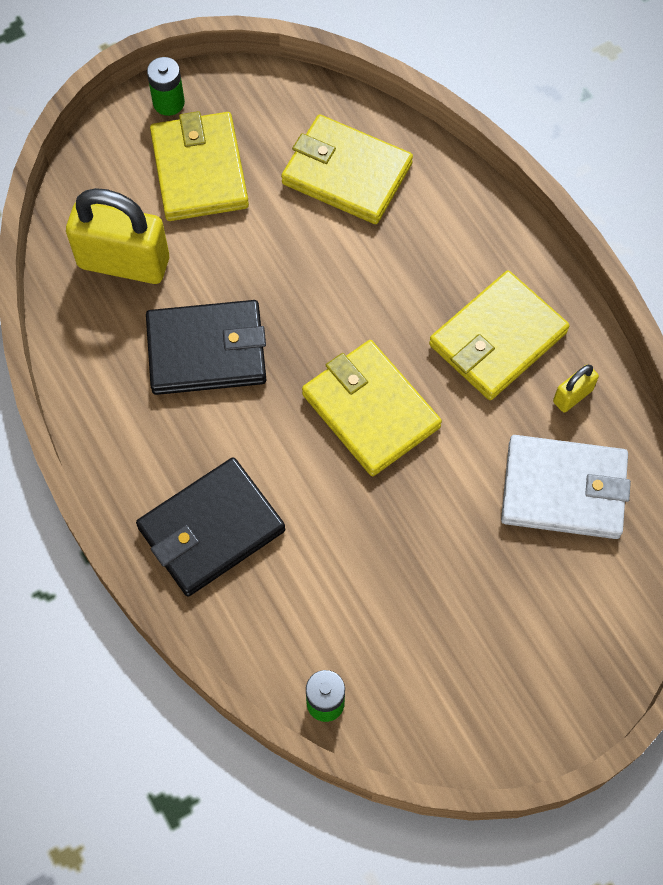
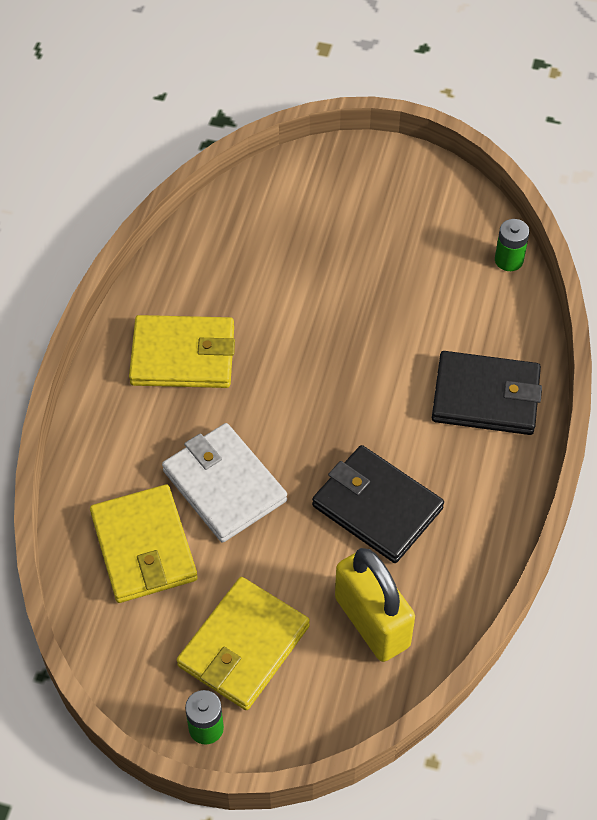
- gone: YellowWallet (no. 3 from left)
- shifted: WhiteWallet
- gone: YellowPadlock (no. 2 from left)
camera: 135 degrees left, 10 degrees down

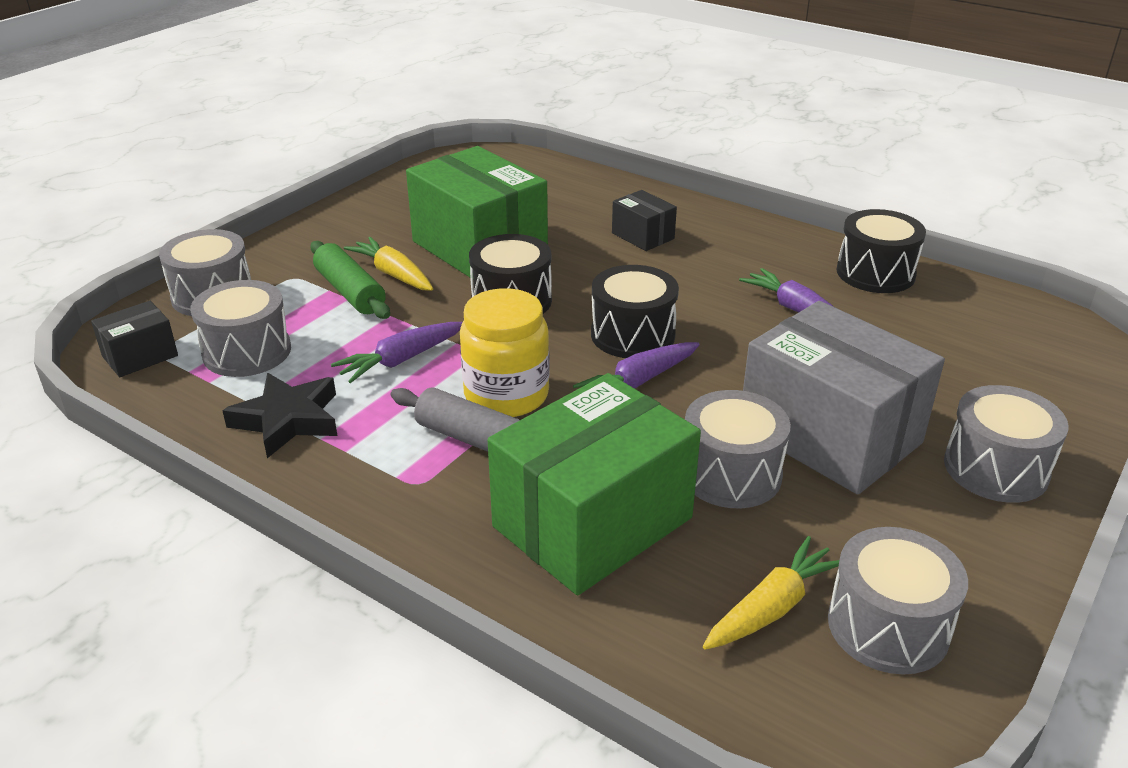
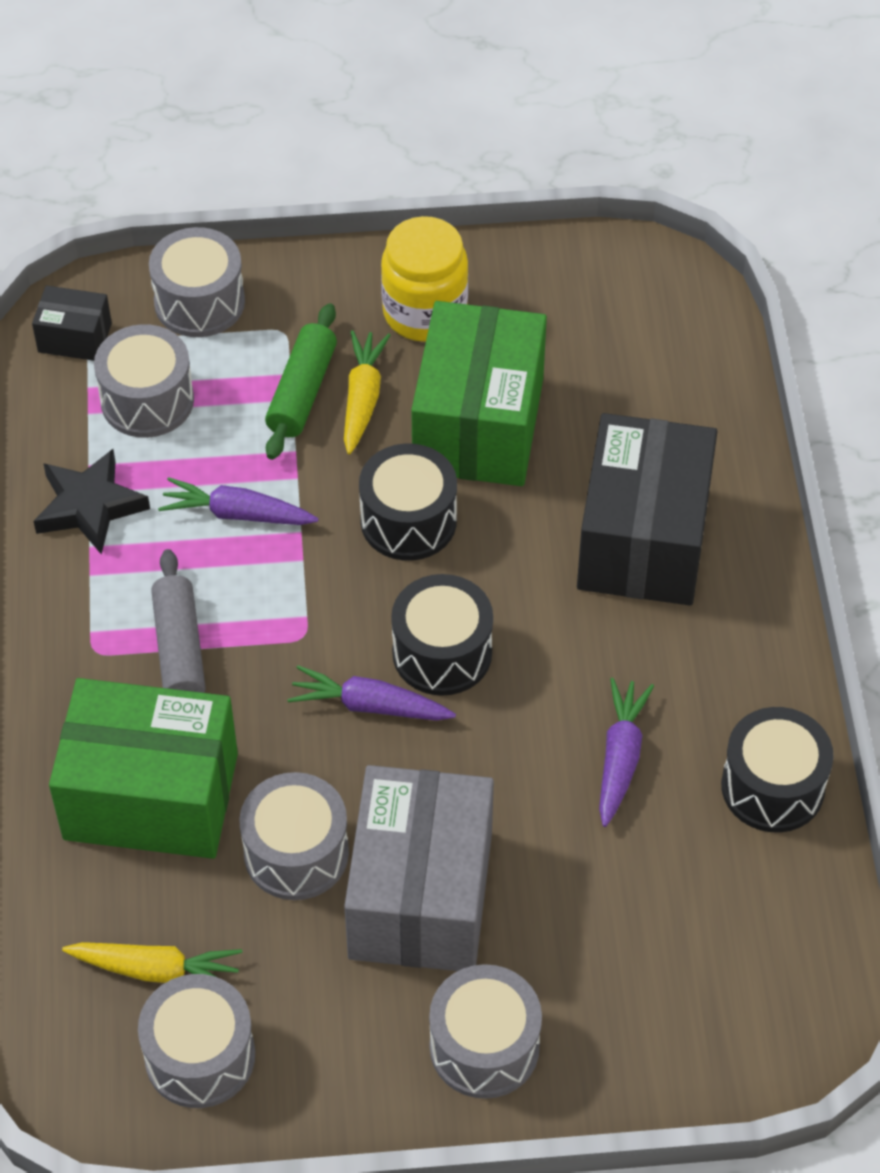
- shifted: YellowJar
- scaled: BlackBox (no. 2 from left) x2.16
camera: 50 degrees right, 20 degrees up

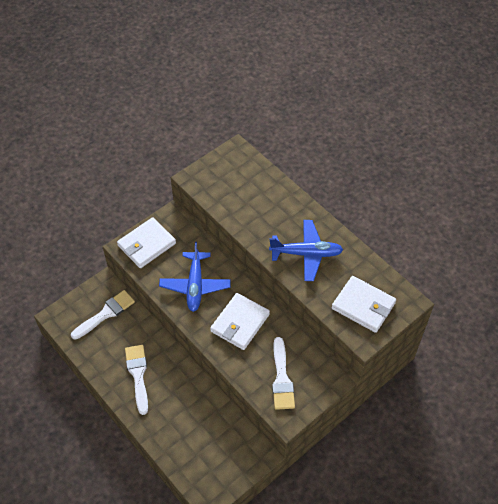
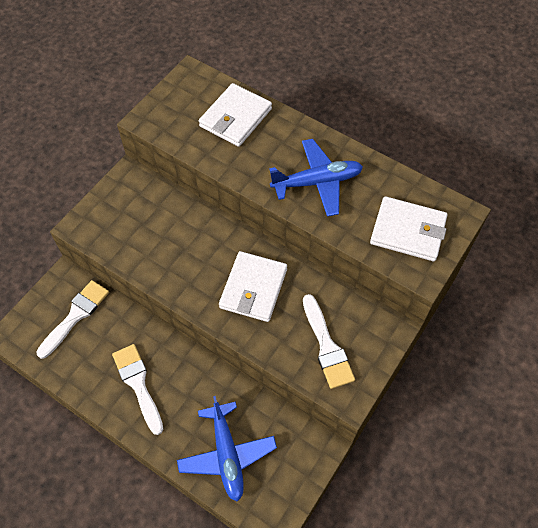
- shifted: WhiteWallet (no. 1 from left)
- shifted: BluePlane (no. 1 from left)
camera: 15 degrees left, 5 degrees up

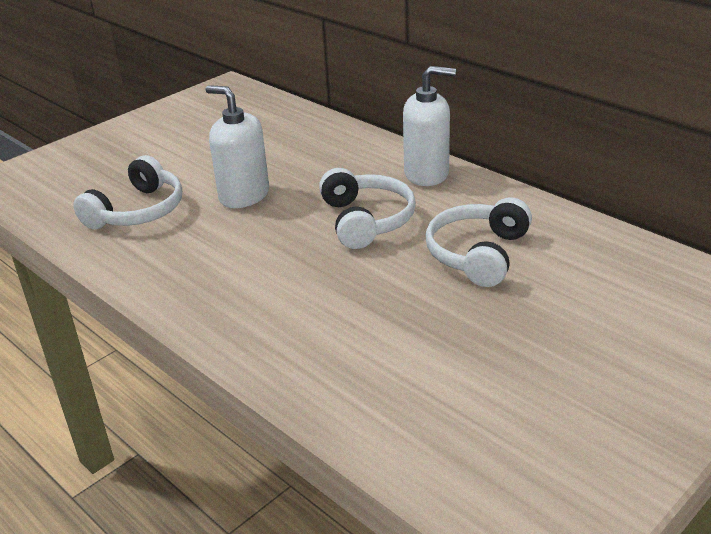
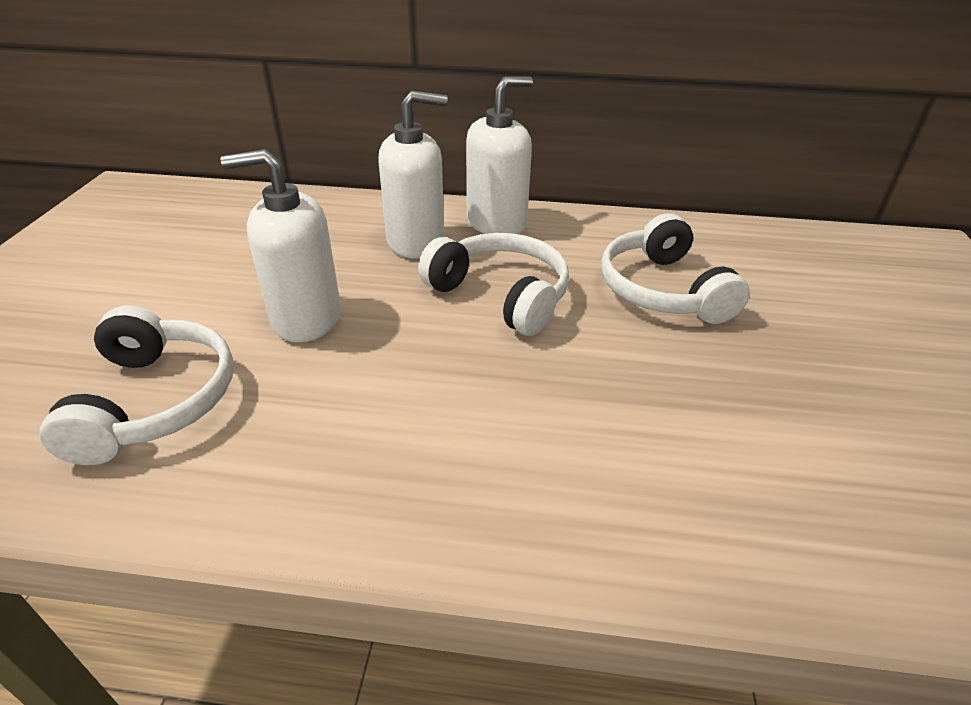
- new: WhiteSoapDispenser (no. 2 from left)
camera: 40 degrees left, 5 degrees up

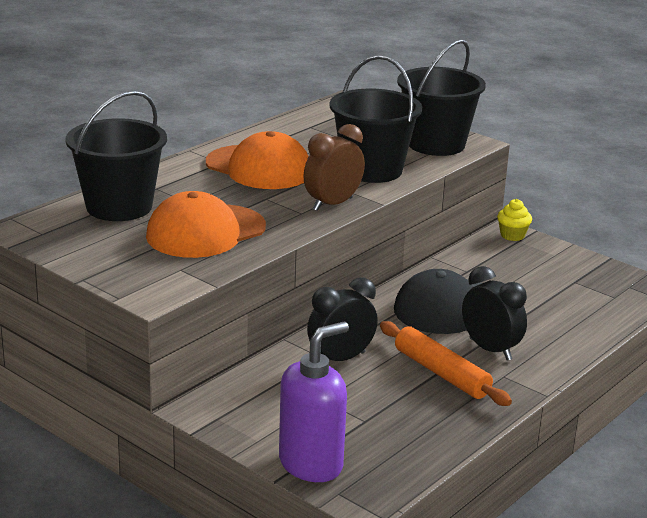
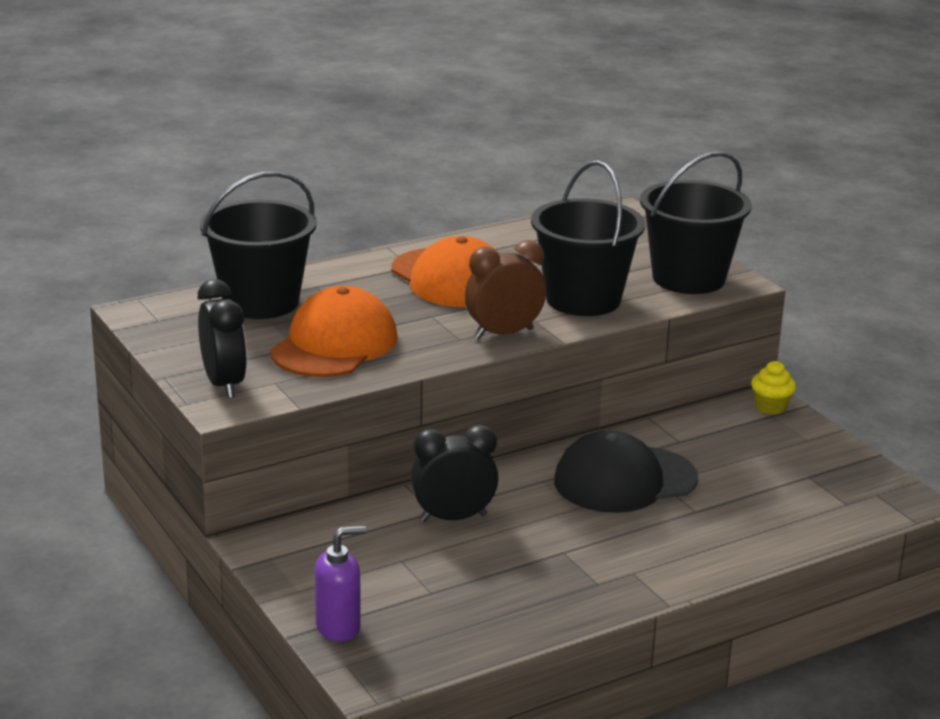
- rotated: OrangeCap (no. 1 from left) 135 degrees clockwise
- scaled: PurpleSoapDispenser x0.65
- gone: OrangeRollingPin
- shifted: BlackClock (no. 2 from left in the first image) to BlackClock (no. 1 from left)
camera: 20 degrees right, 0 degrees up

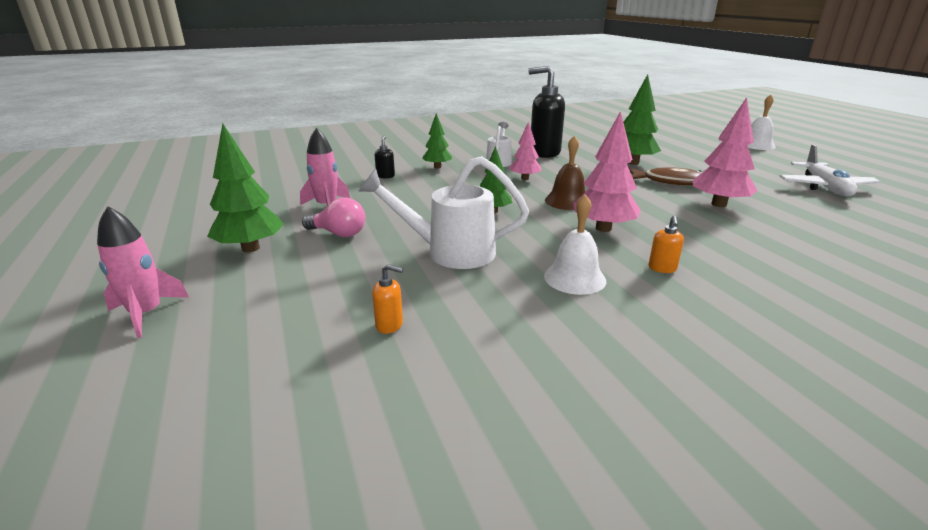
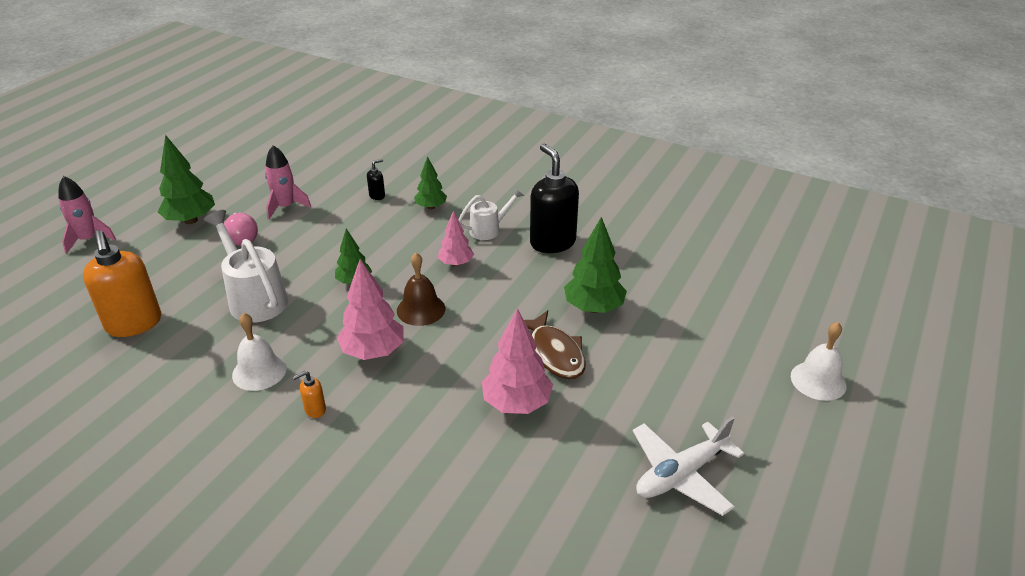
- scaled: OrangeSoapDispenser (no. 1 from left) x2.36
camera: 50 degrees right, 10 degrees up

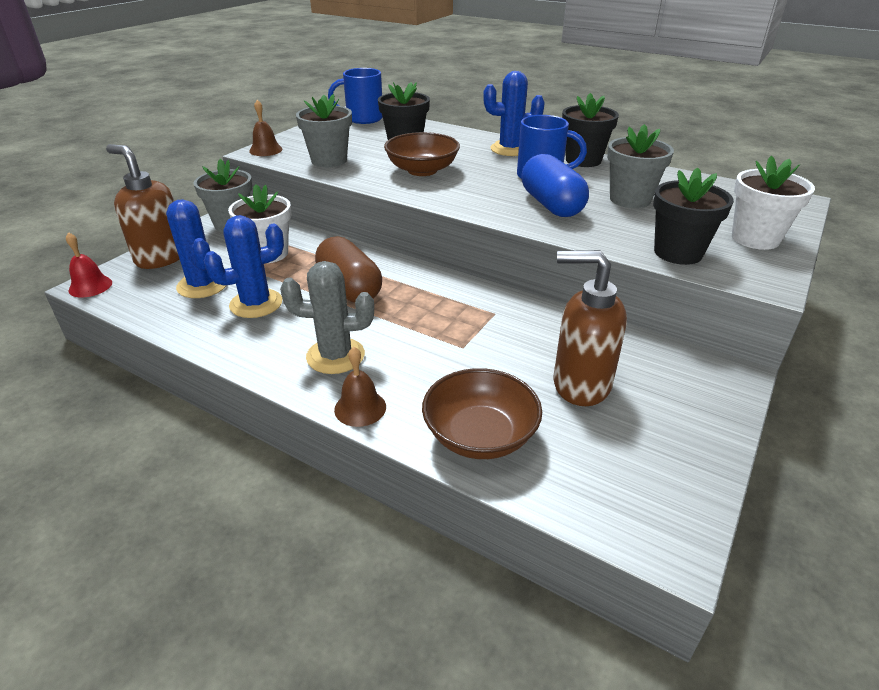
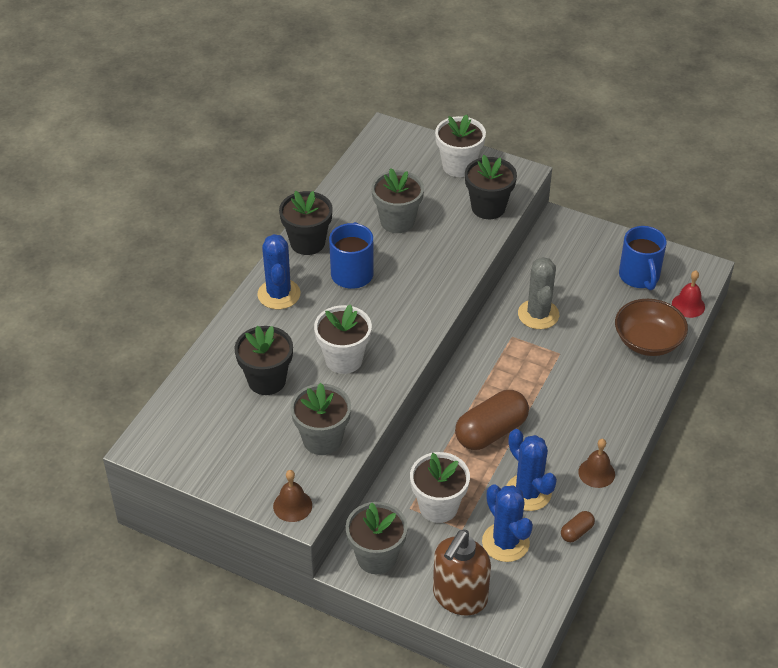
- shifted: RedBell
- rotated: BlueCactus (no. 1 from left in the first image) 75 degrees counterclockwise
- shifted: GreyCactus
- shifted: BlueMug (no. 1 from left in the first image) to BlueMug (no. 2 from left)
- shifted: BrownBell (no. 2 from left)
- swapped: BrownBowl (no. 1 from left) to WhiteFlowerPot (no. 1 from left)
- gone: BlueCapsule
- gone: BrownSoapDispenser (no. 2 from left)
- new: BrownCapsule (no. 2 from left)
camera: 95 degrees left, 10 degrees up

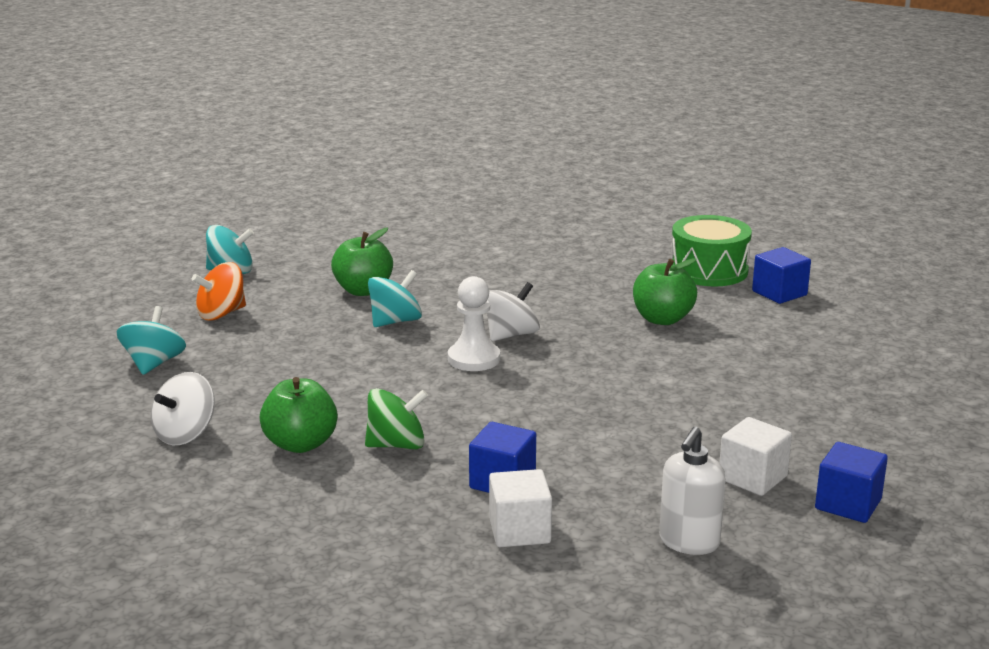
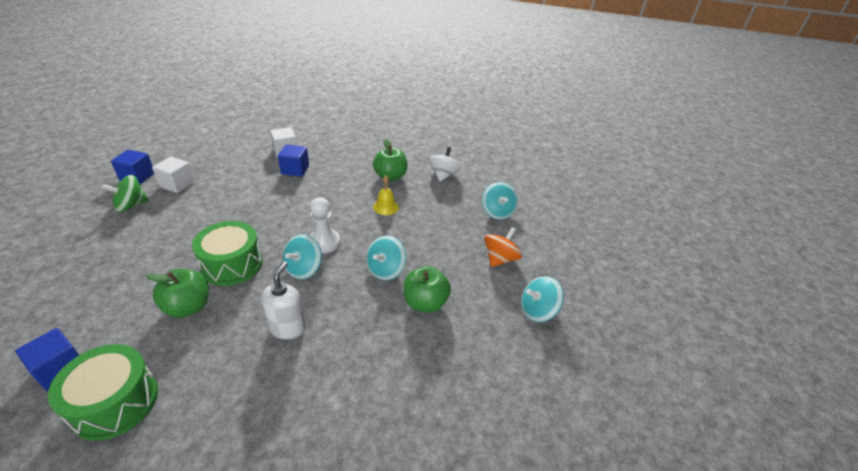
- shifted: GreenSpinningTop
- repainted: WhiteSpinningTop (no. 2 from left) to TurquoiseSpinningTop (no. 1 from left)
- shifted: WhiteSoapDispenser
- new: GreenDrum (no. 2 from left)
- new: YellowBell
camera: 160 degrees right, 15 degrees up

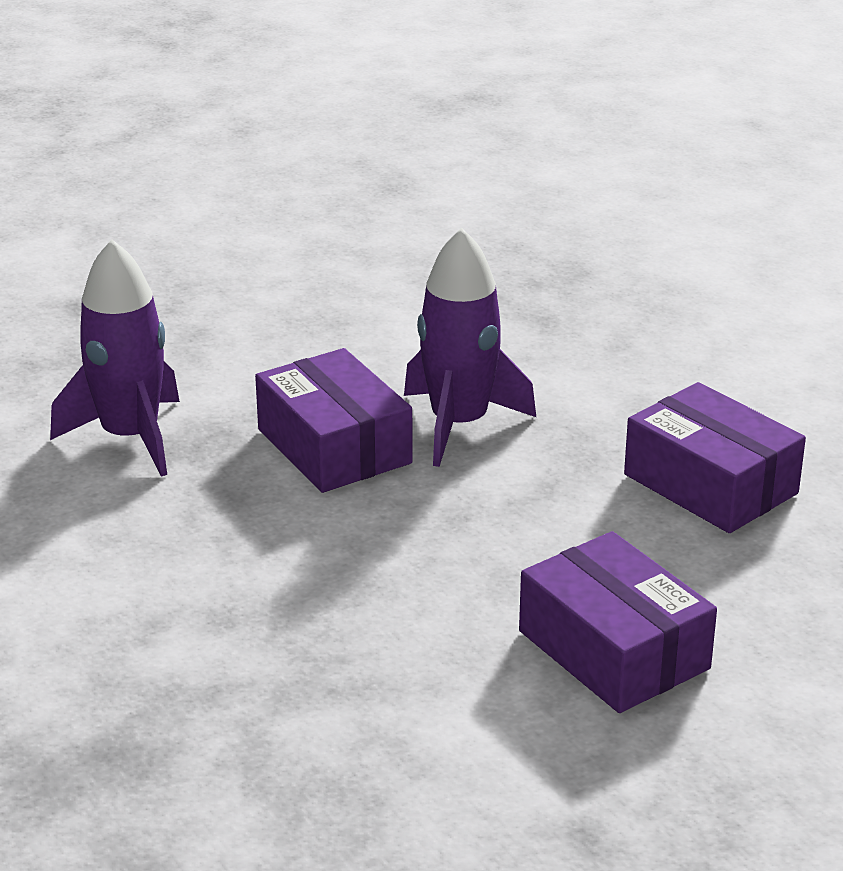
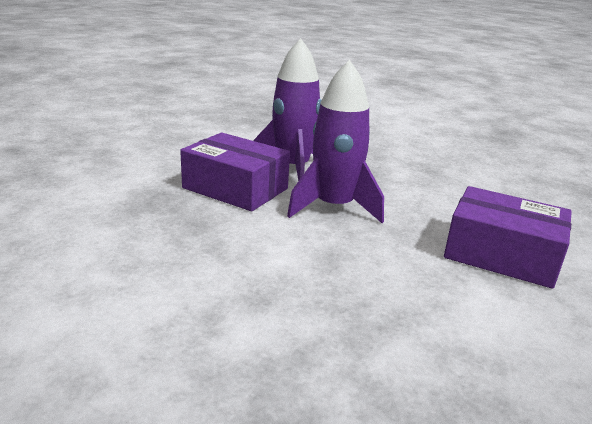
- shifted: PurpleRocket (no. 1 from left in the first image) to PurpleRocket (no. 2 from left)
- gone: PurpleBox (no. 3 from left)
camera: 30 degrees left, 5 degrees down

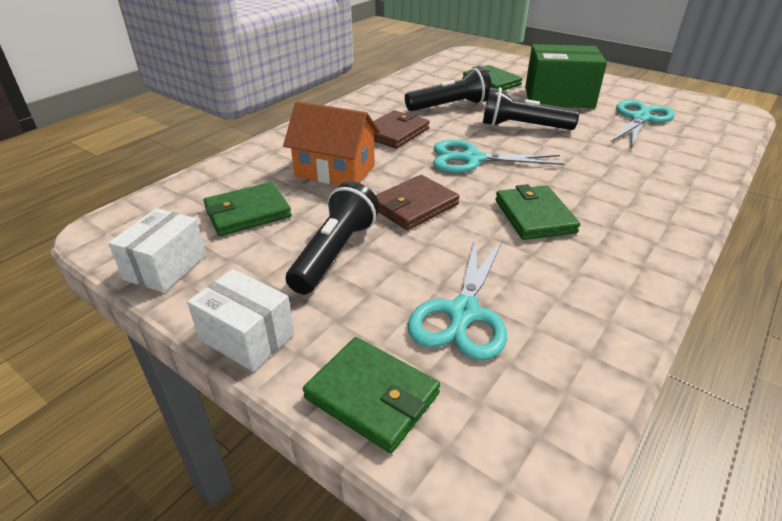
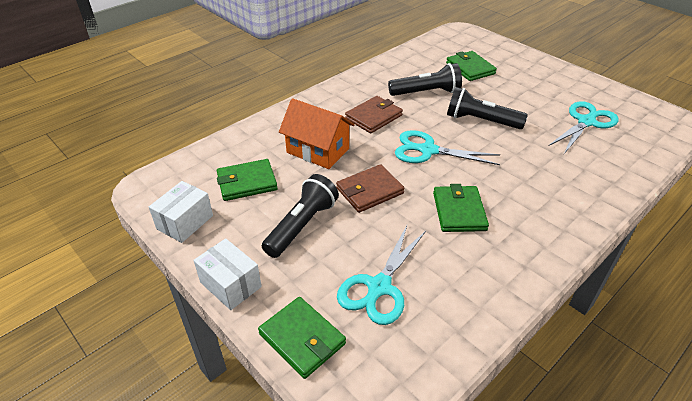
- gone: GreenBox
camera: 10 degrees right, 5 degrees up

